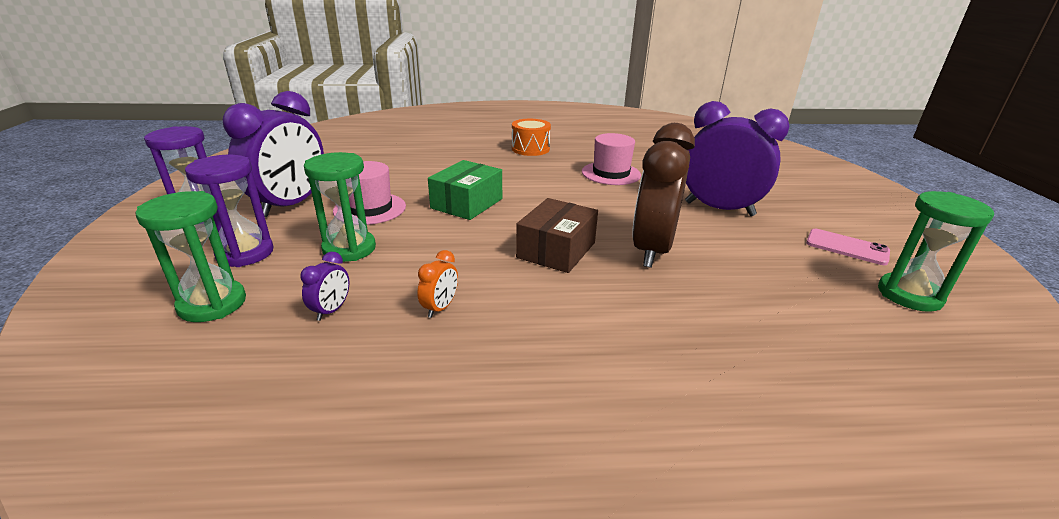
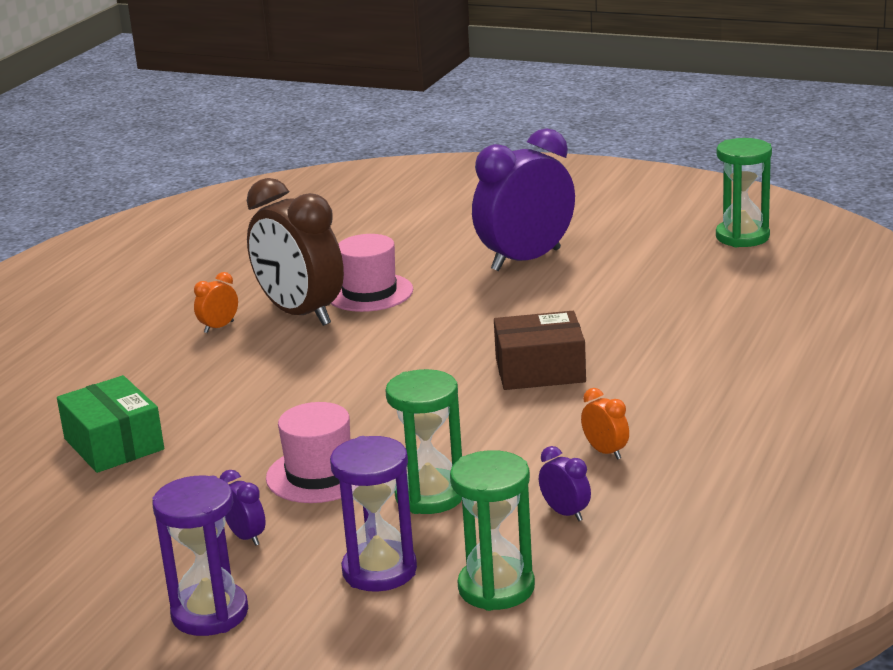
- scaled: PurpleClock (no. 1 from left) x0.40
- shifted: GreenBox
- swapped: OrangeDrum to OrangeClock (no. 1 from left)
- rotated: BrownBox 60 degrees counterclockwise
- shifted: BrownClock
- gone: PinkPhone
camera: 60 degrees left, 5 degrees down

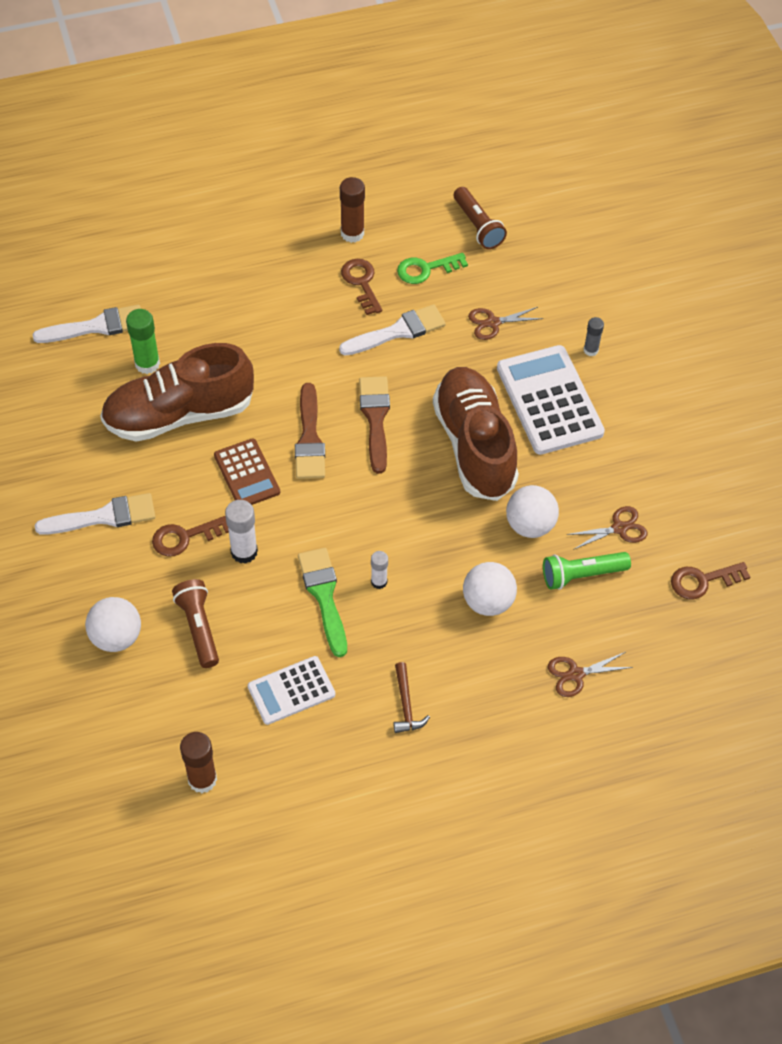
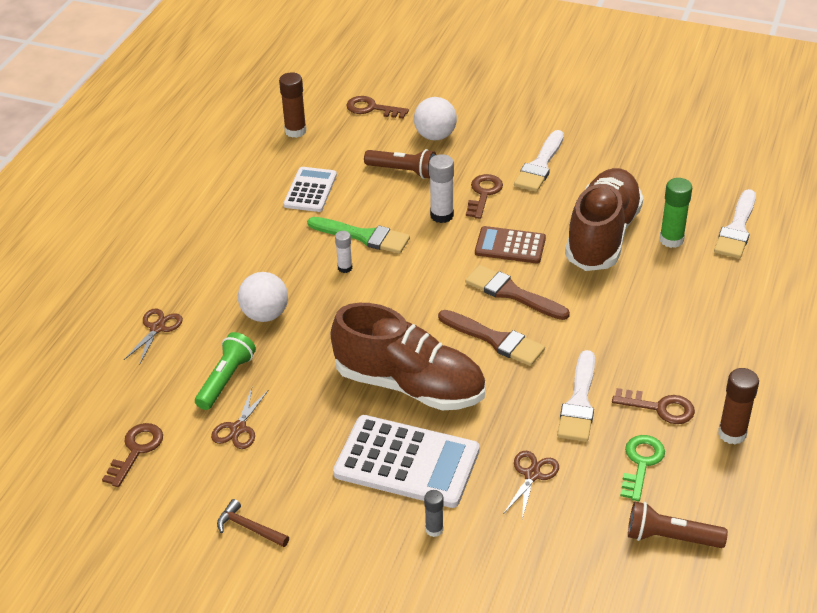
- shifted: BrownHammer
- gone: WhiteBall (no. 3 from left)
- new: BrownKey (no. 2 from left)
camera: 130 degrees right, 15 degrees down

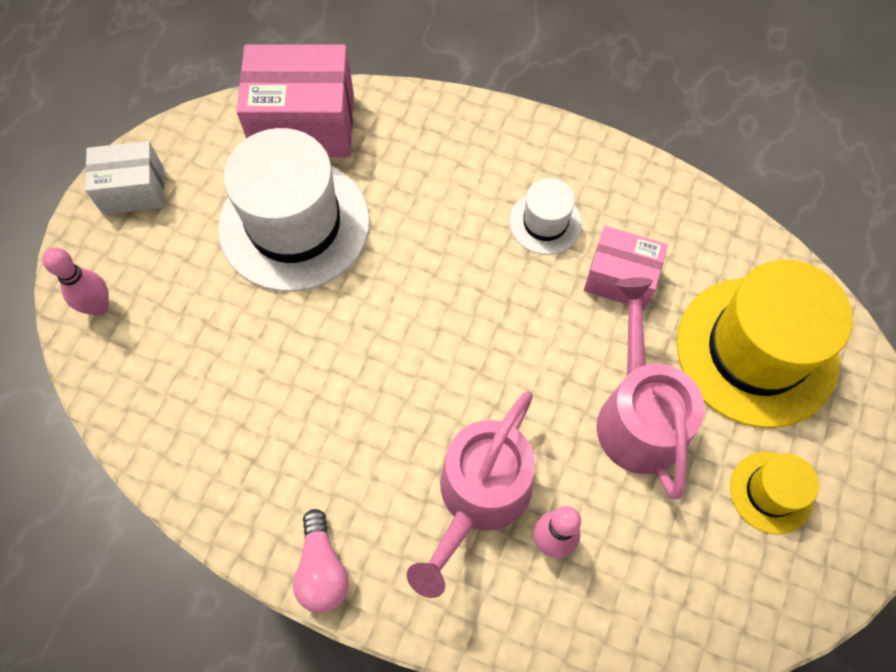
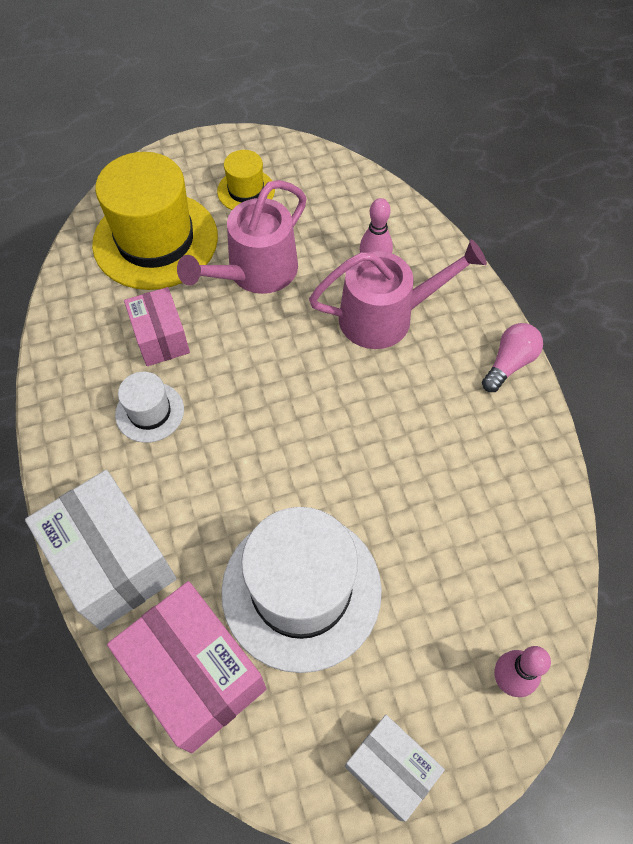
- new: WhiteBox (no. 1 from left)
camera: 130 degrees left, 5 degrees down

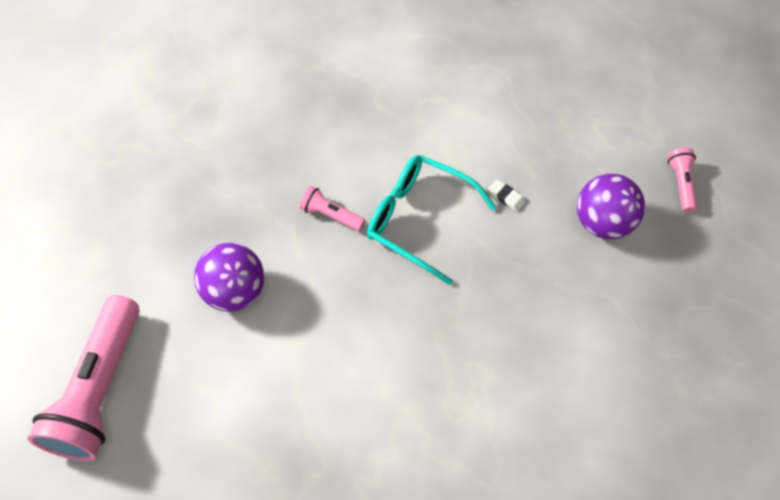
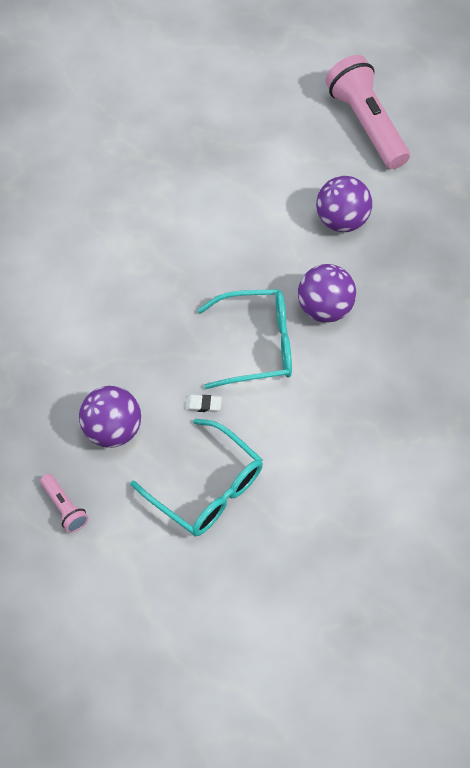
- swapped: PinkFlashlight (no. 2 from left) to PurpleBall (no. 2 from left)
- new: TurquoiseGlasses (no. 1 from left)
camera: 145 degrees right, 0 degrees up

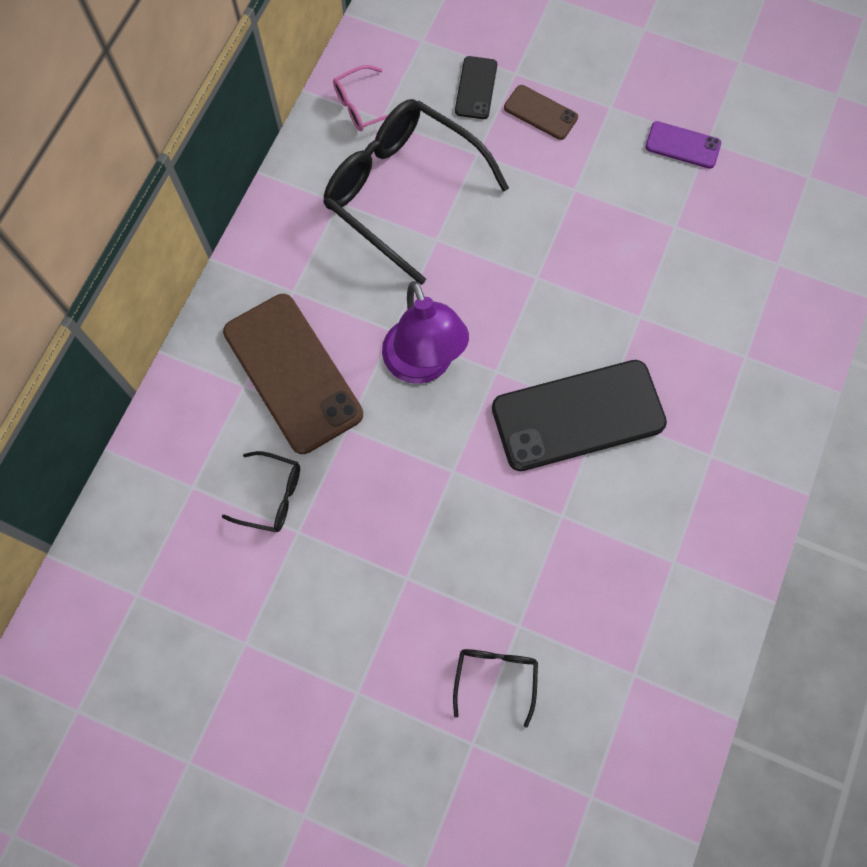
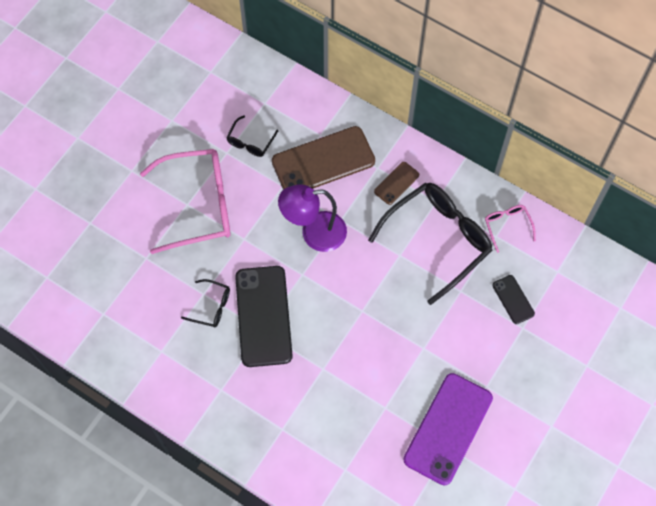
- shifted: BlackGlasses (no. 3 from left in the first image) to BlackGlasses (no. 1 from left)
- rotated: BlackPhone (no. 1 from left in the first image) 45 degrees clockwise
- shifted: BrownPhone (no. 2 from left)
- scaled: PurplePhone x2.09
- new: PinkGlasses (no. 1 from left)
camera: 100 degrees right, 5 degrees down

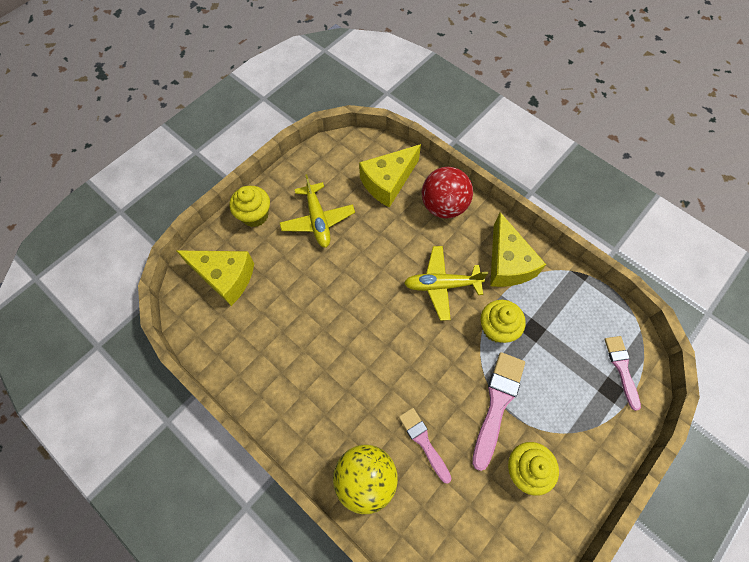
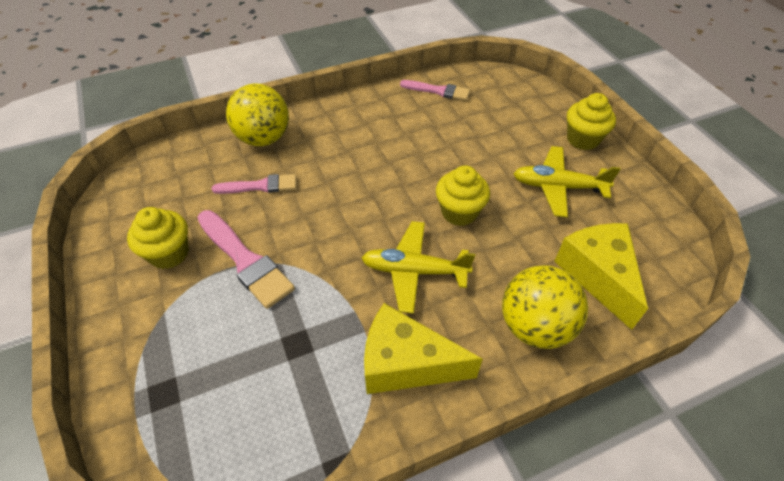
- gone: YellowCheese (no. 1 from left)
- rotated: YellowPlane (no. 2 from left in the first image) 105 degrees counterclockwise
- repainted: RedBall to YellowBall (no. 2 from left)
- shifted: YellowCupcake (no. 2 from left)
- shifted: PinkBrush (no. 3 from left)
camera: 115 degrees right, 15 degrees down

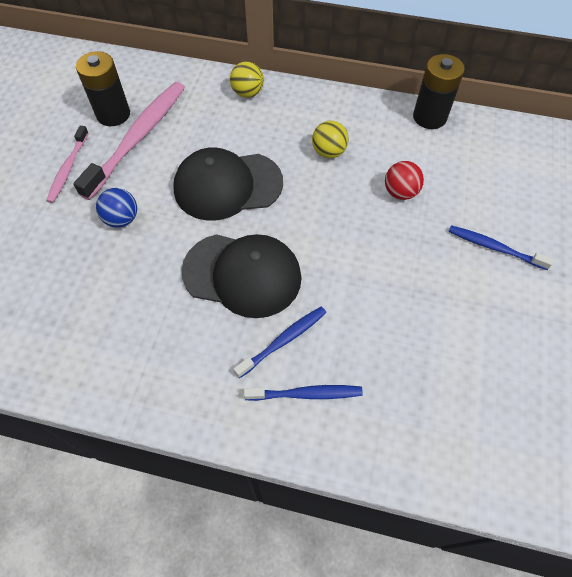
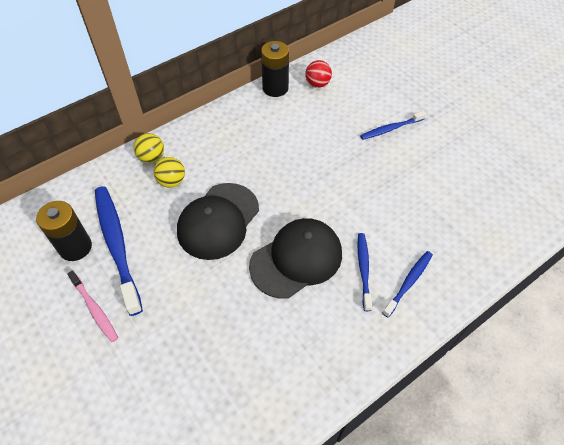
- repainted: PinkToothbrush (no. 2 from left) to BlueToothbrush (no. 1 from left)
- gone: BlueBall
- shifted: YellowBall (no. 2 from left)
- shifted: RedBall
camera: 50 degrees left, 5 degrees down

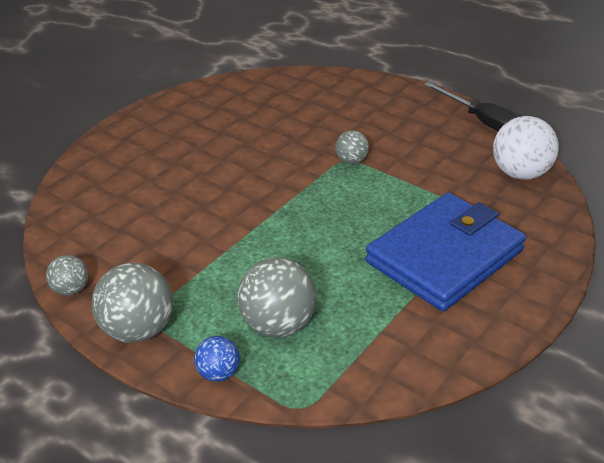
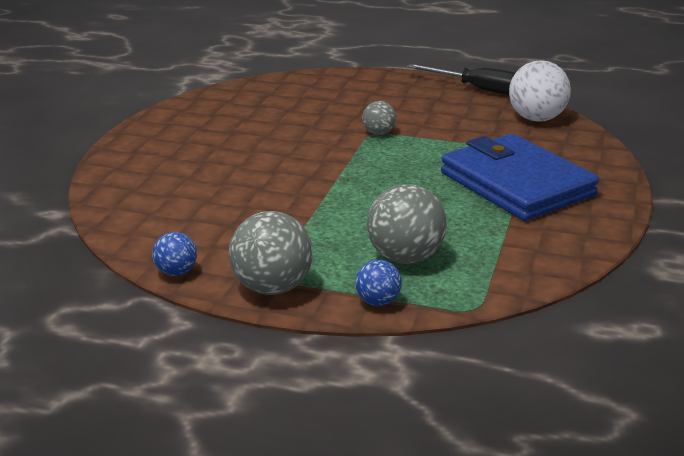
- repainted: GreyBall (no. 1 from left) to BlueBall (no. 1 from left)
- rotated: BlueWallet 60 degrees counterclockwise
camera: 20 degrees left, 10 degrees down

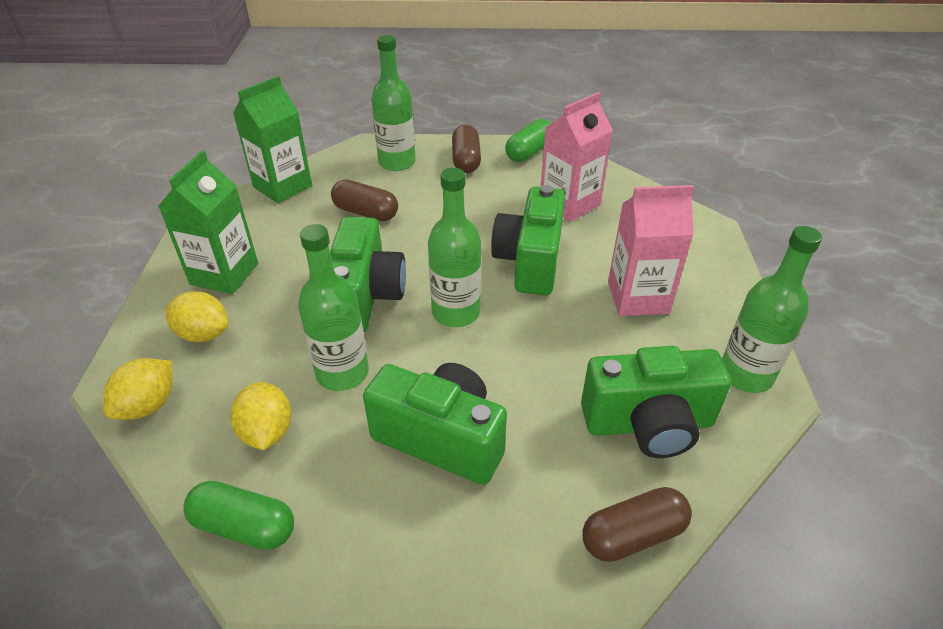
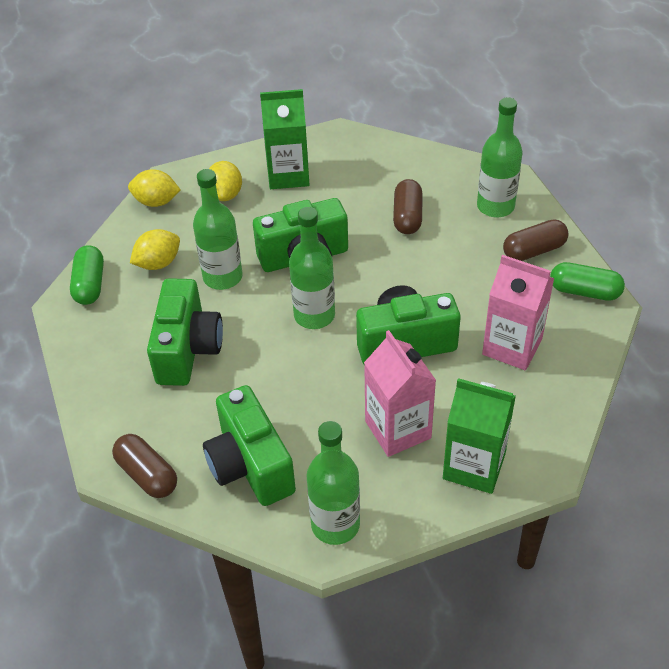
- shifted: GreenCarton (no. 2 from left)
camera: 70 degrees right, 5 degrees up

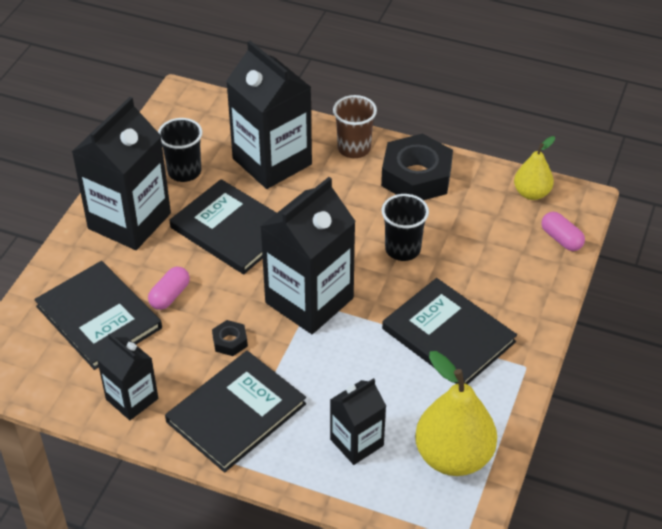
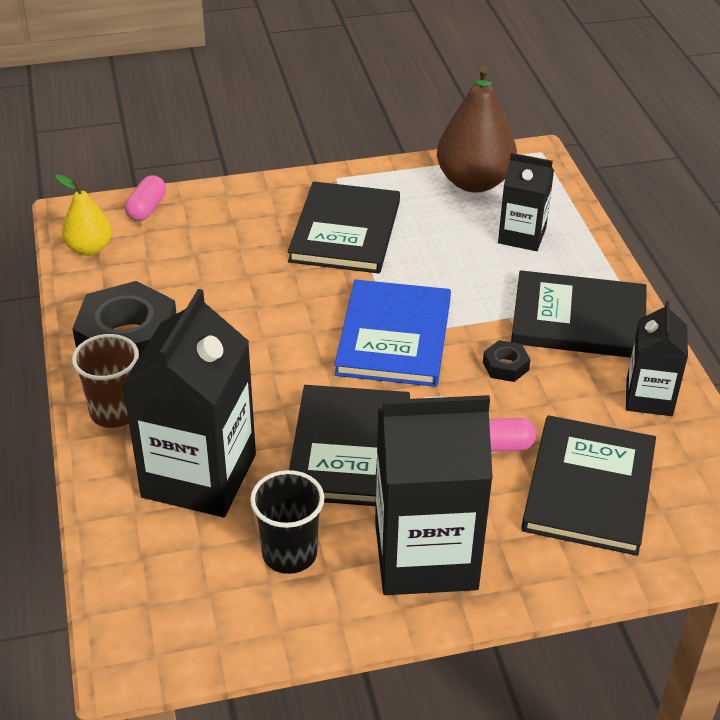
- swapped: BlackCarton (no. 4 from left) to BlueBook
- gone: BlackCup (no. 2 from left)
- repainted: YellowPear (no. 1 from left) to BrownPear
camera: 125 degrees left, 5 degrees down

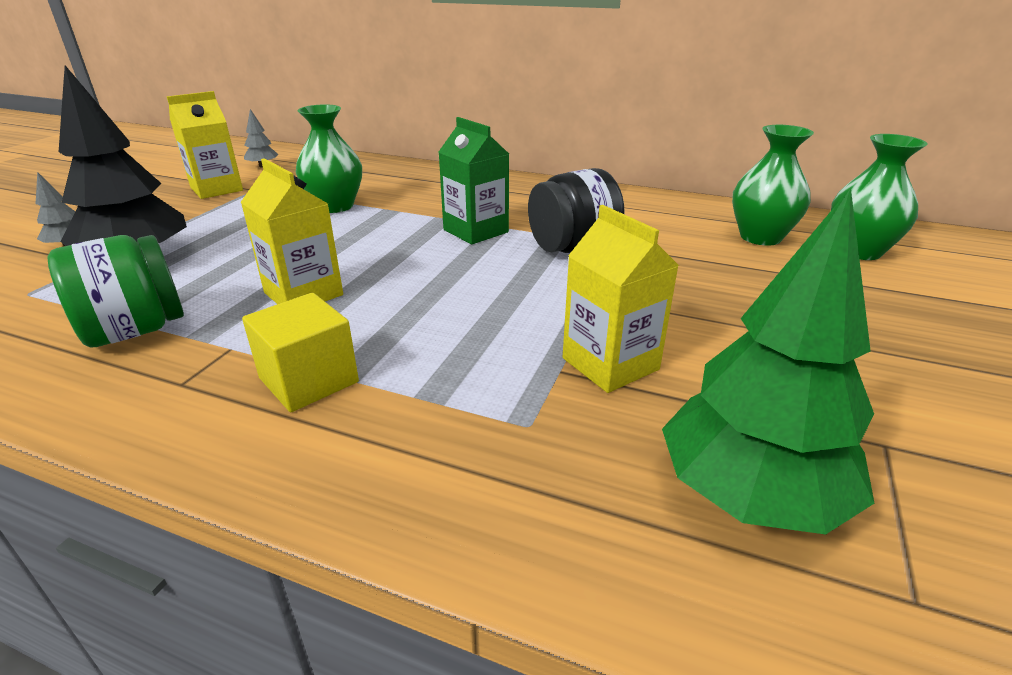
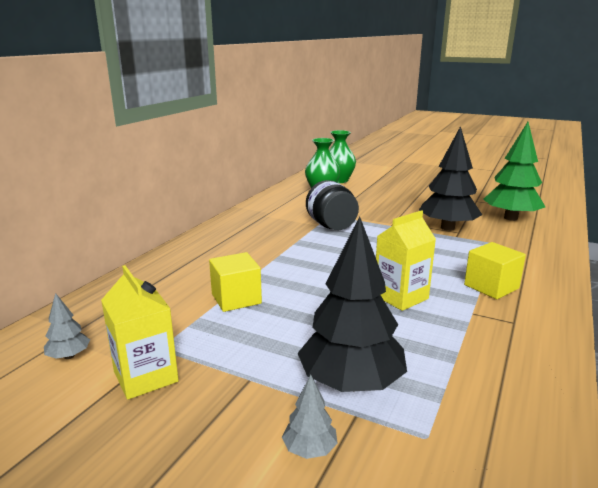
- gone: GreenJar
- swapped: GreenVase (no. 1 from left) to YellowCube (no. 1 from left)
- gone: GreenCarton
- swapped: YellowCarton (no. 3 from left) to BlackTree (no. 2 from left)
camera: 85 degrees left, 10 degrees down

